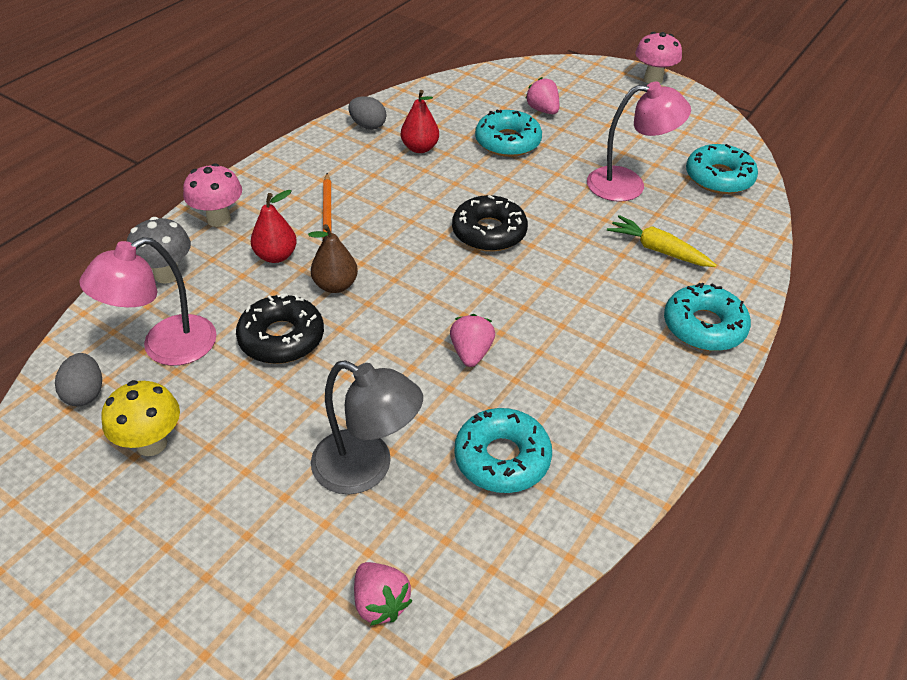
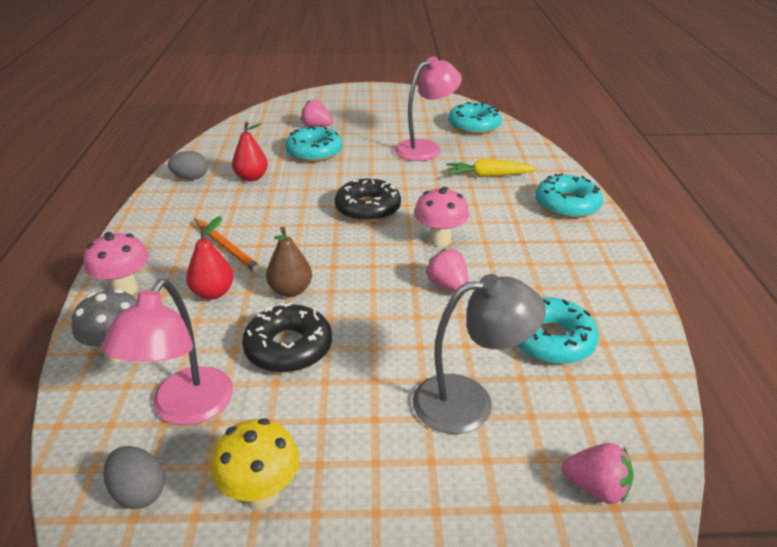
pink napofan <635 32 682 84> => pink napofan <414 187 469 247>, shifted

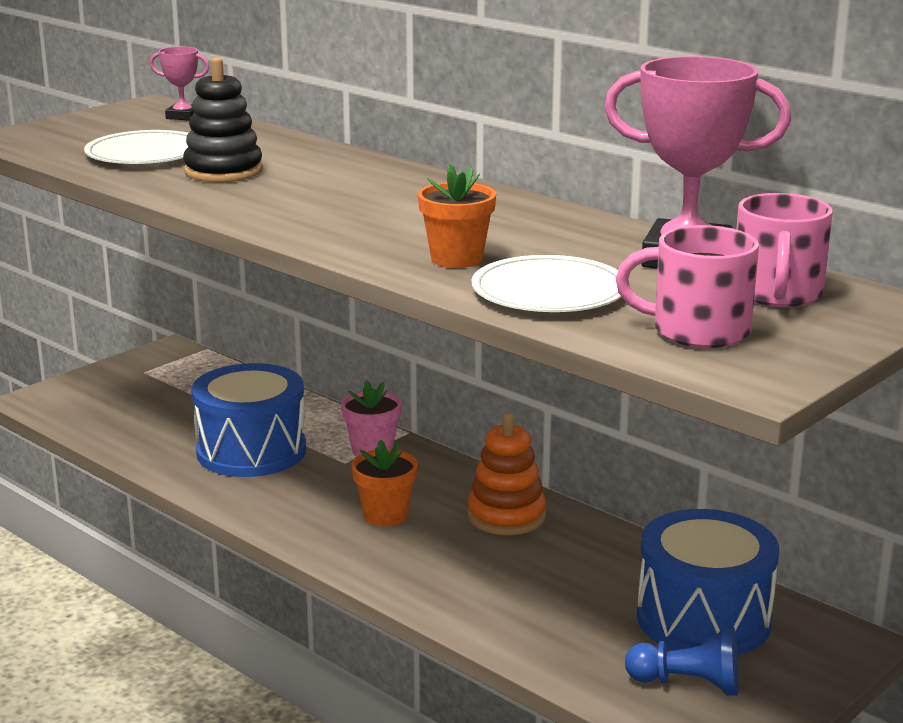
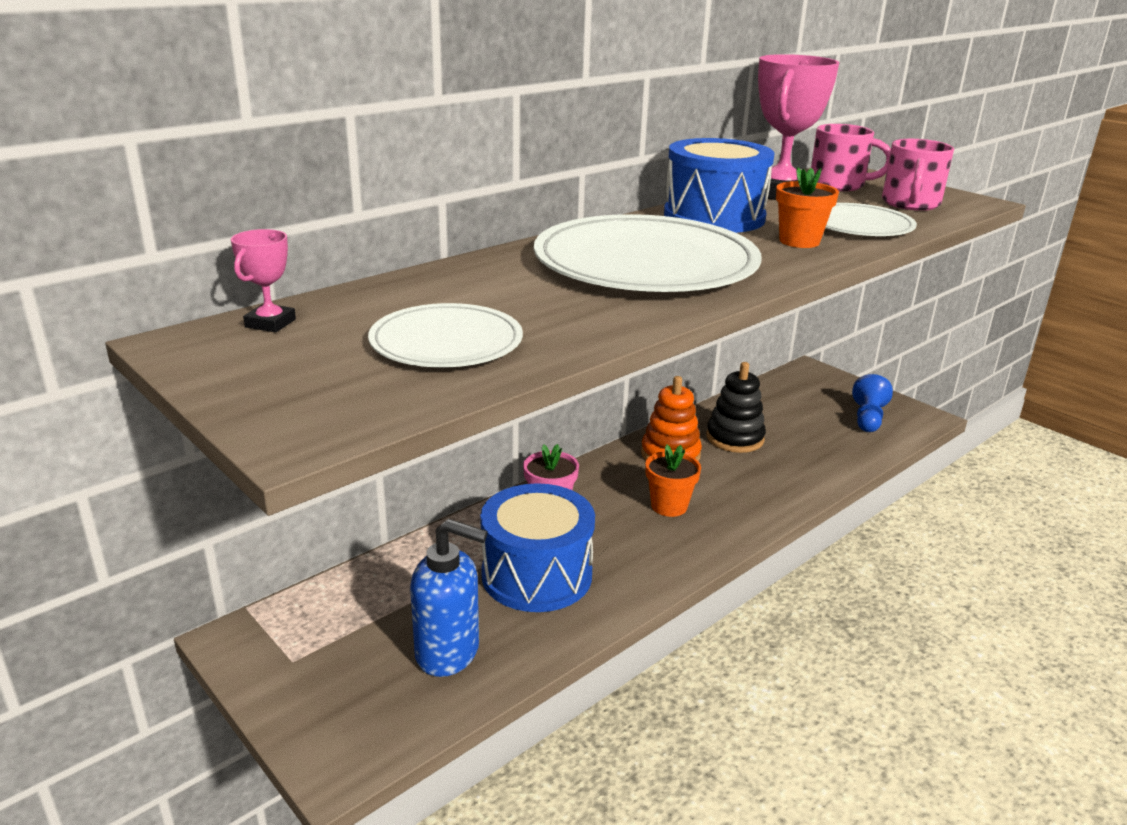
nothing => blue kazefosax <410 519 488 677>
nothing => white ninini <534 214 762 292>
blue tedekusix <637 509 779 655> => blue tedekusix <664 138 775 233>, shifted
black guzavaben <183 58 263 182> => black guzavaben <706 362 766 453>, shifted

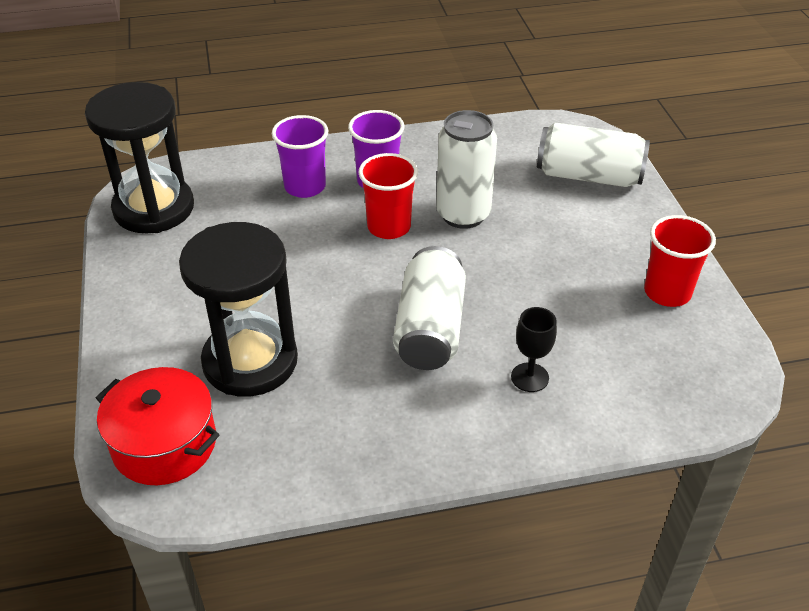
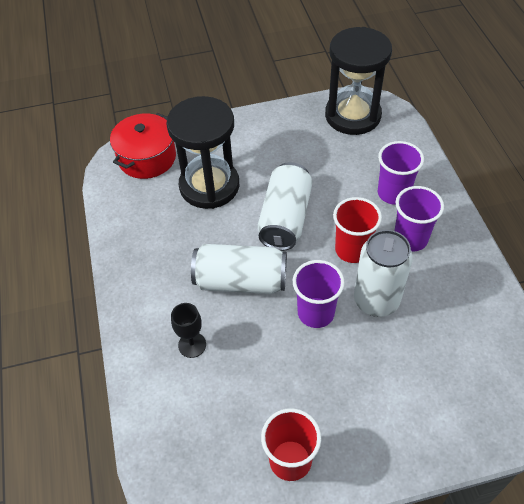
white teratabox <537 123 650 187> => white teratabox <258 162 312 251>, shifted
nothing => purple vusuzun <293 260 345 328>

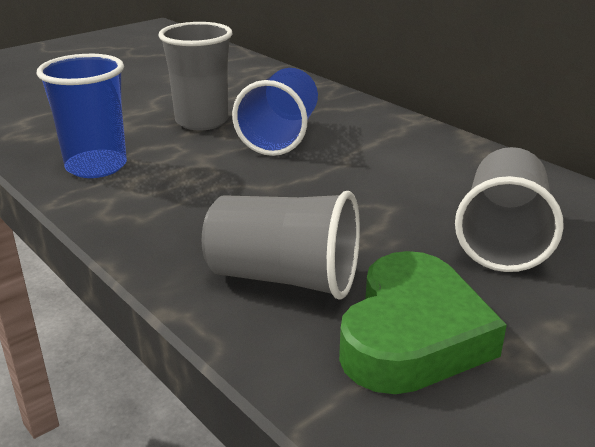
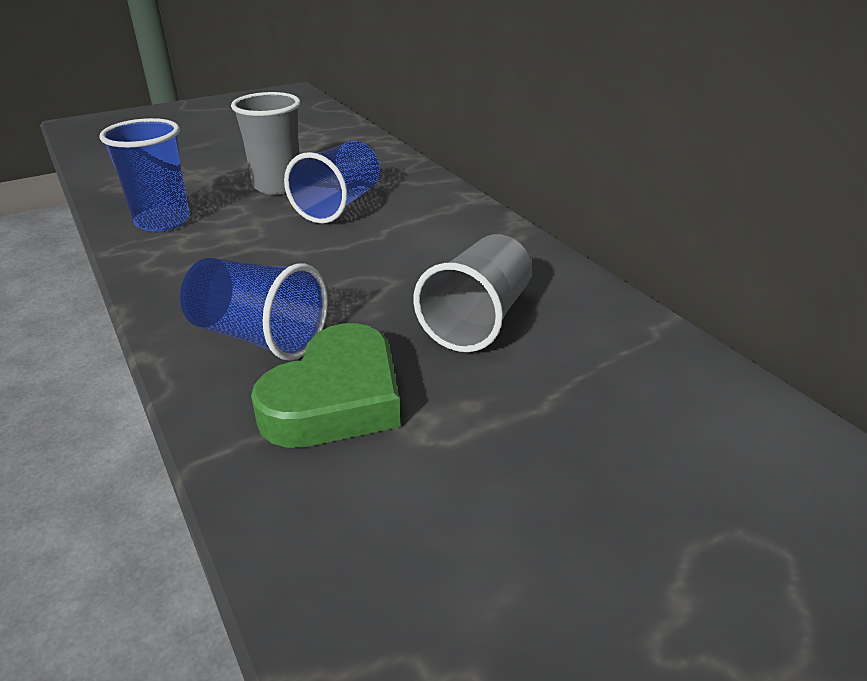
grey vusuzun <202 191 360 300> => blue vusuzun <180 258 328 360>

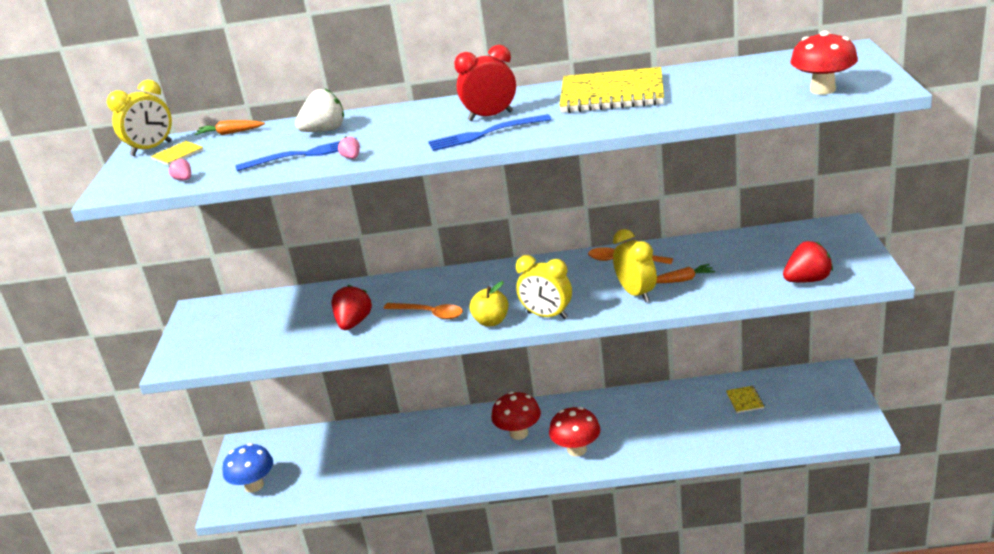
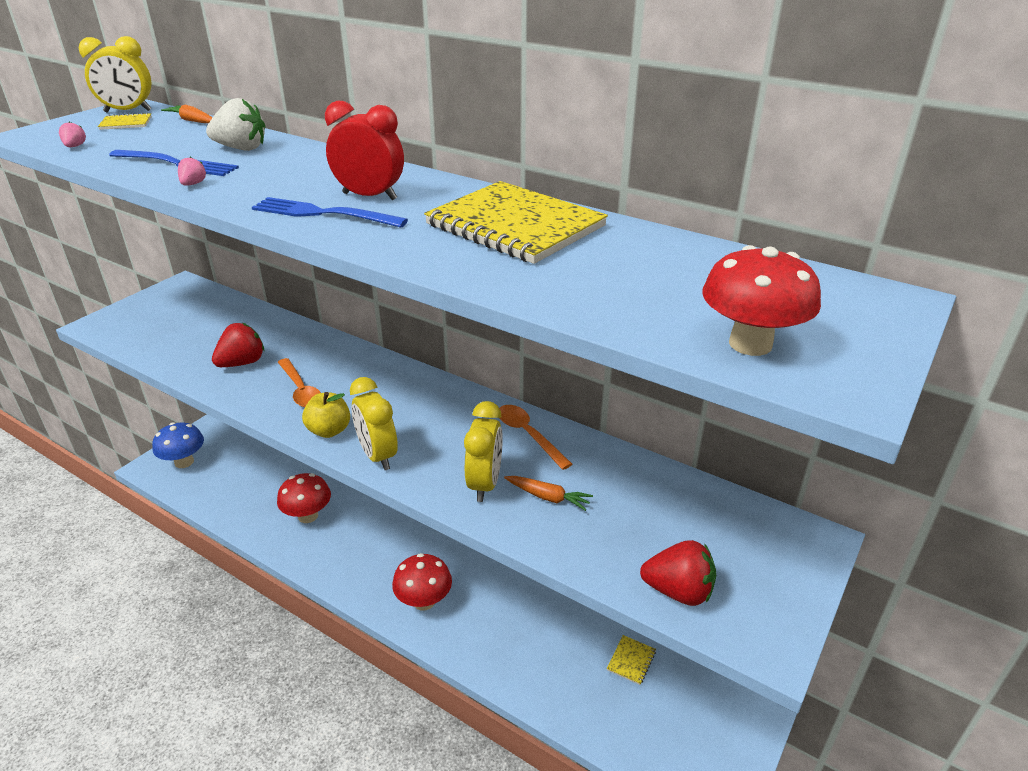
red napofan <491 392 541 440> => red napofan <277 473 331 523>, shifted

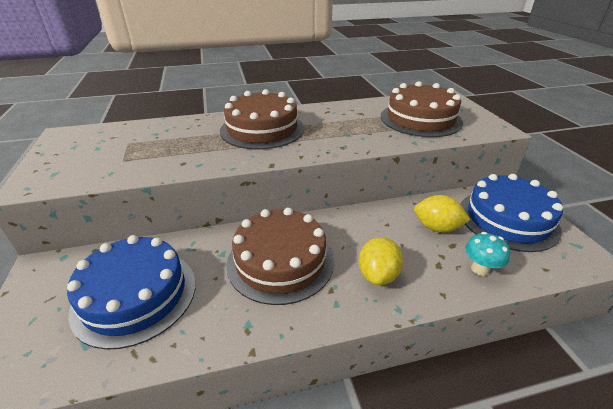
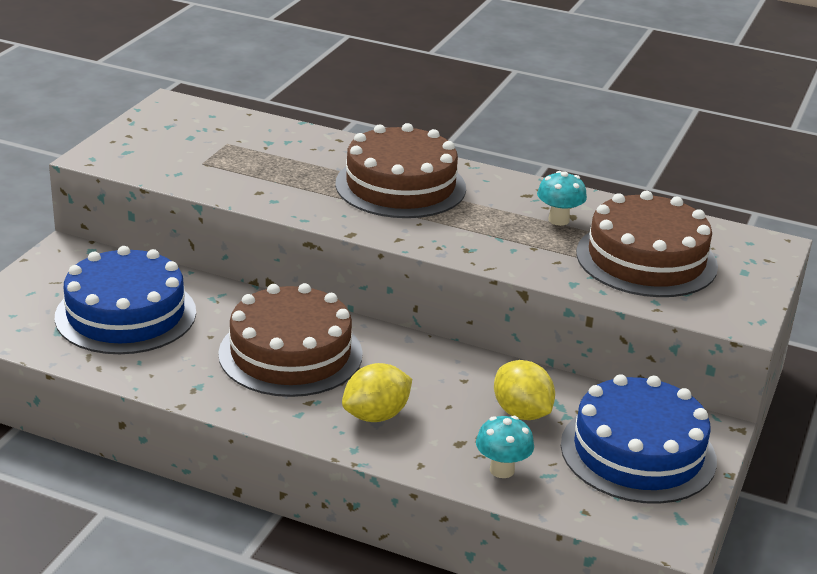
nothing => turquoise napofan <537 171 587 226>

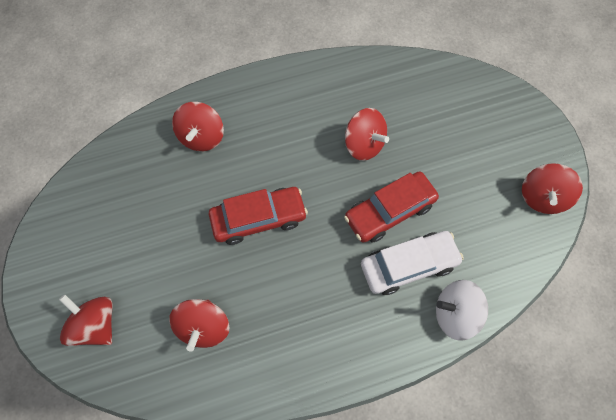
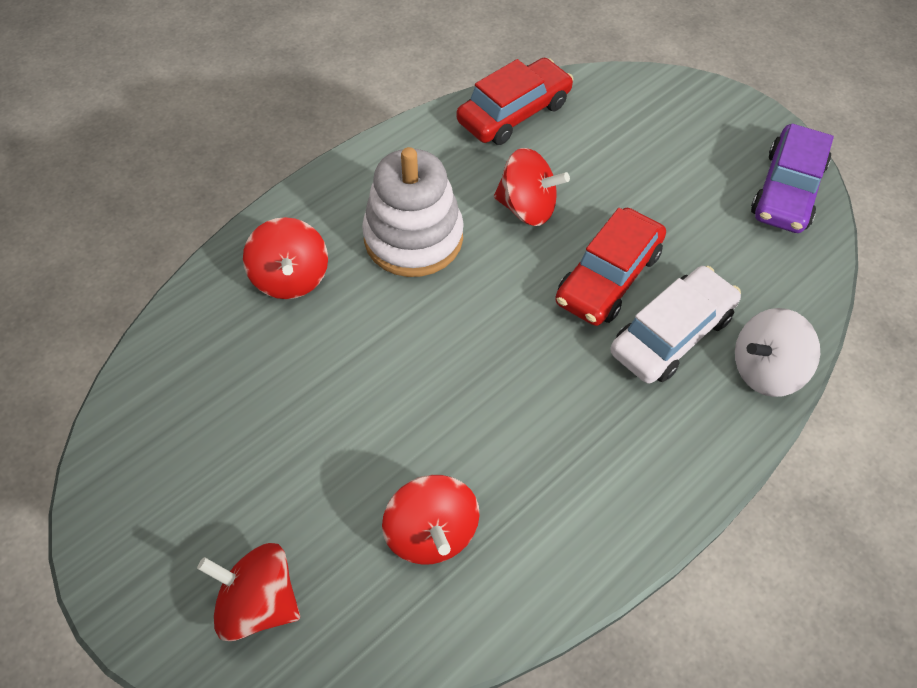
nothing => white guzavaben <362 147 464 277>
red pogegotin <209 187 308 245> => red pogegotin <456 58 573 145>, shifted
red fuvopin <522 163 583 214> => purple pogegotin <751 124 834 233>

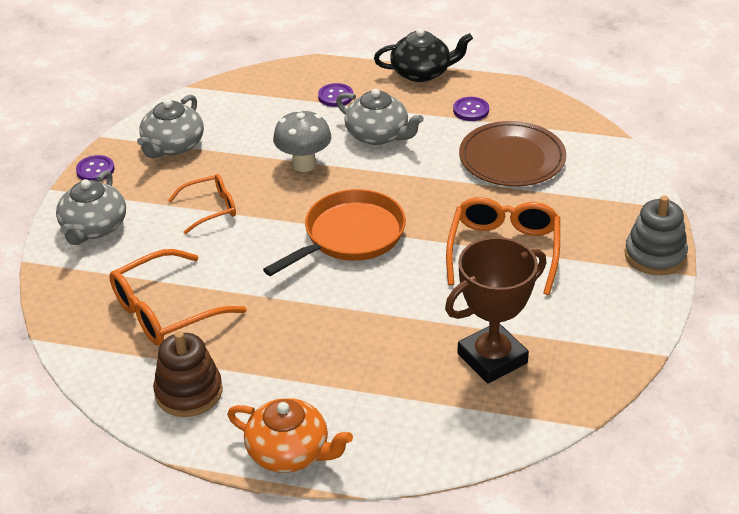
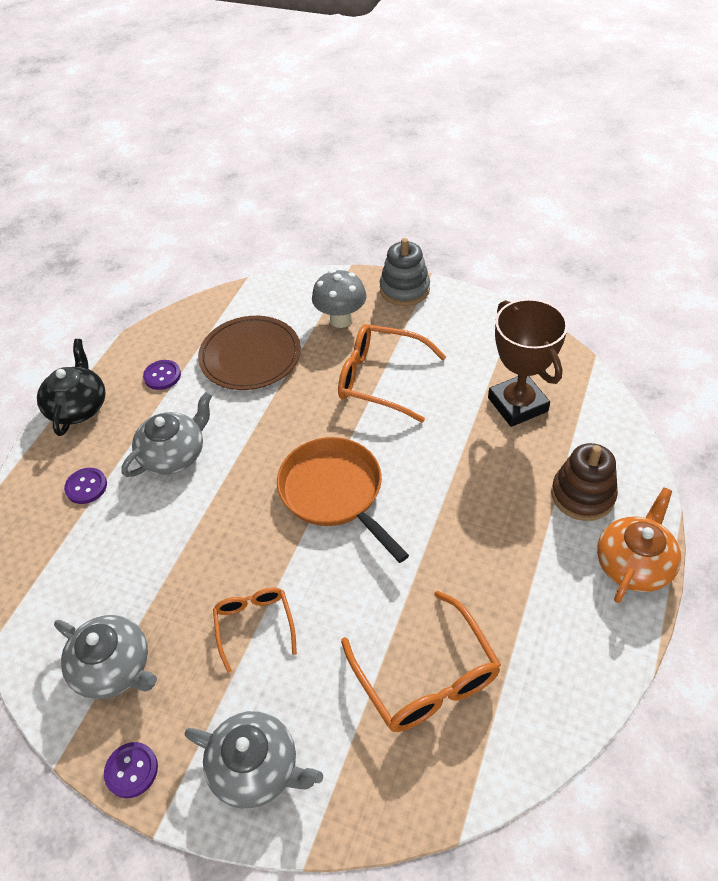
grey napofan <273 109 331 172> => grey napofan <312 270 367 328>, shifted
brown guzavaben <153 331 222 417> => brown guzavaben <551 443 618 521>, shifted

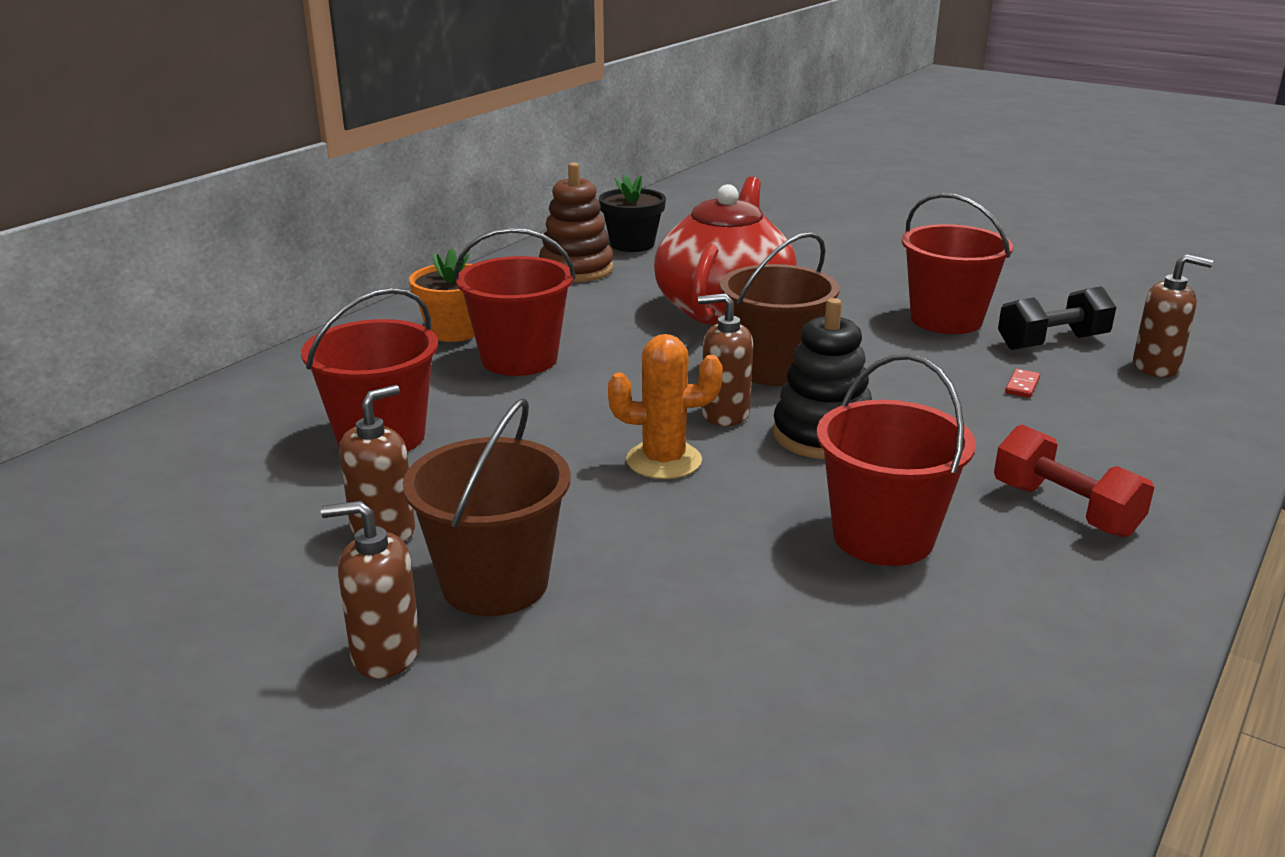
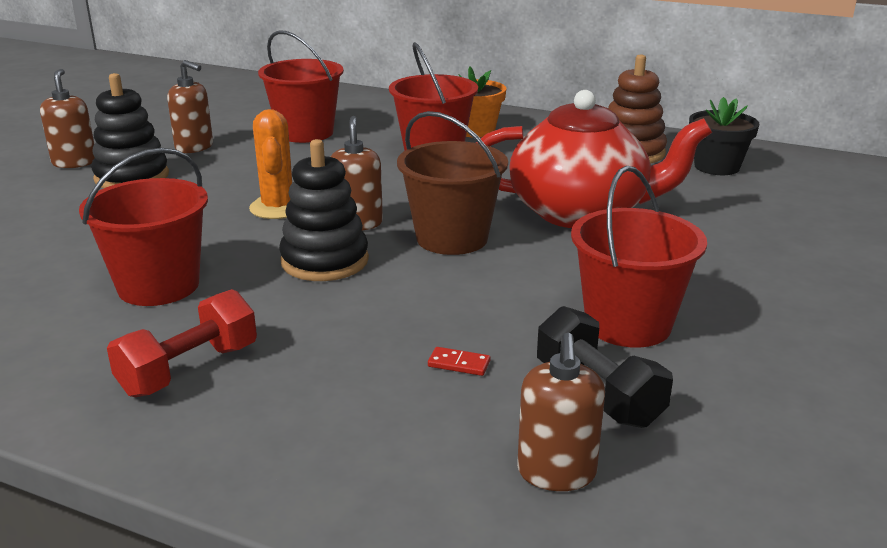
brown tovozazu <403 398 571 616> => black guzavaben <91 73 169 188>

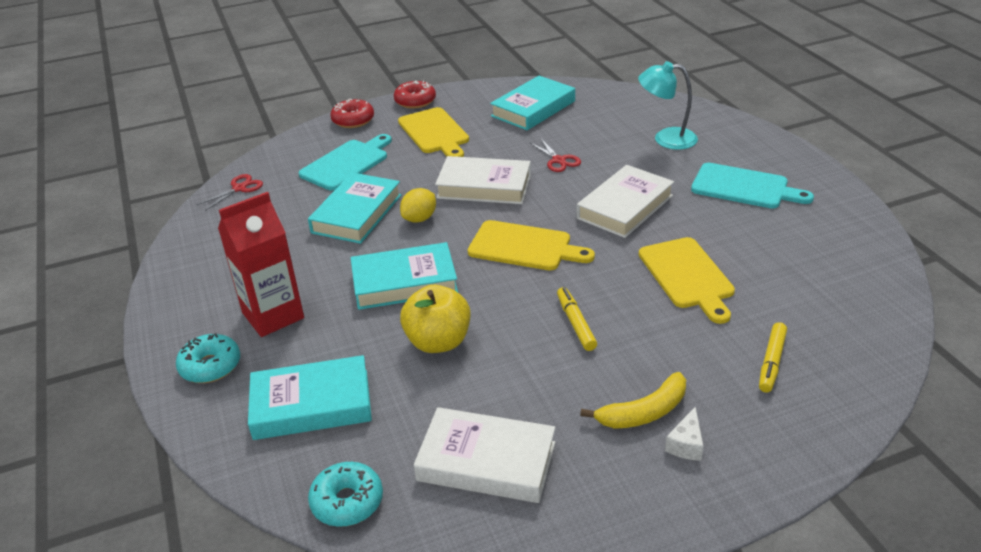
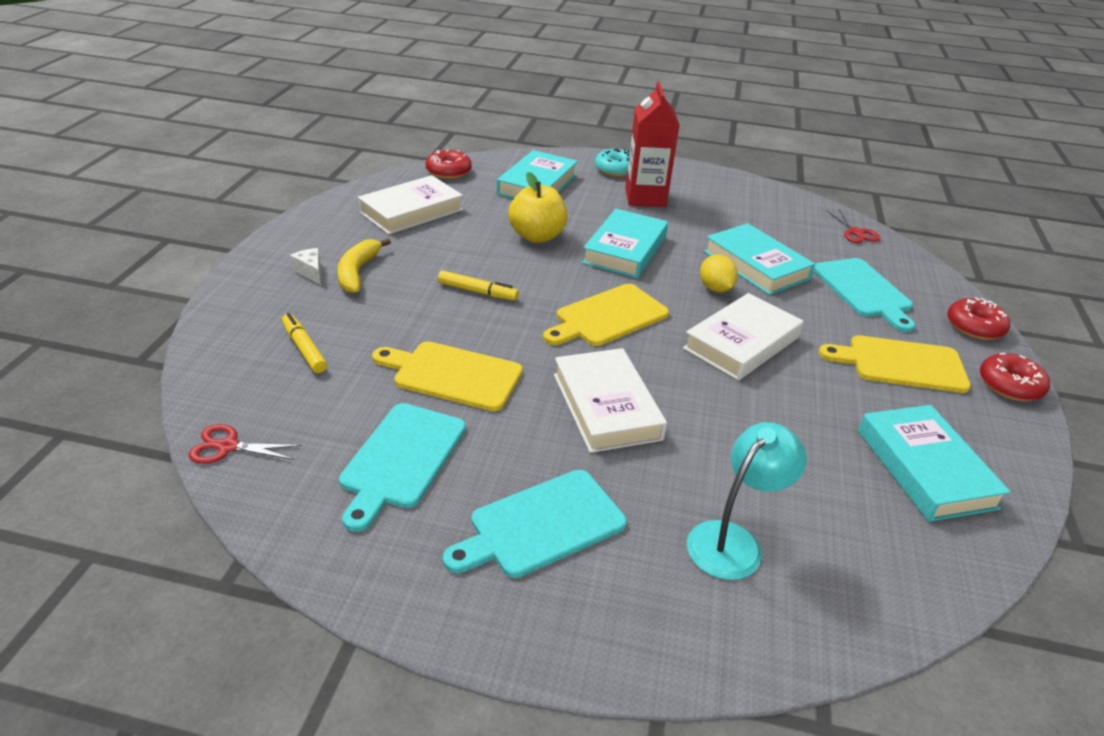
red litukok <530 139 581 172> => red litukok <189 424 302 464>, shifted
nothing => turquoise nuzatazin <339 403 466 532>
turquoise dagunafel <308 462 383 527> => red dagunafel <426 150 471 179>

